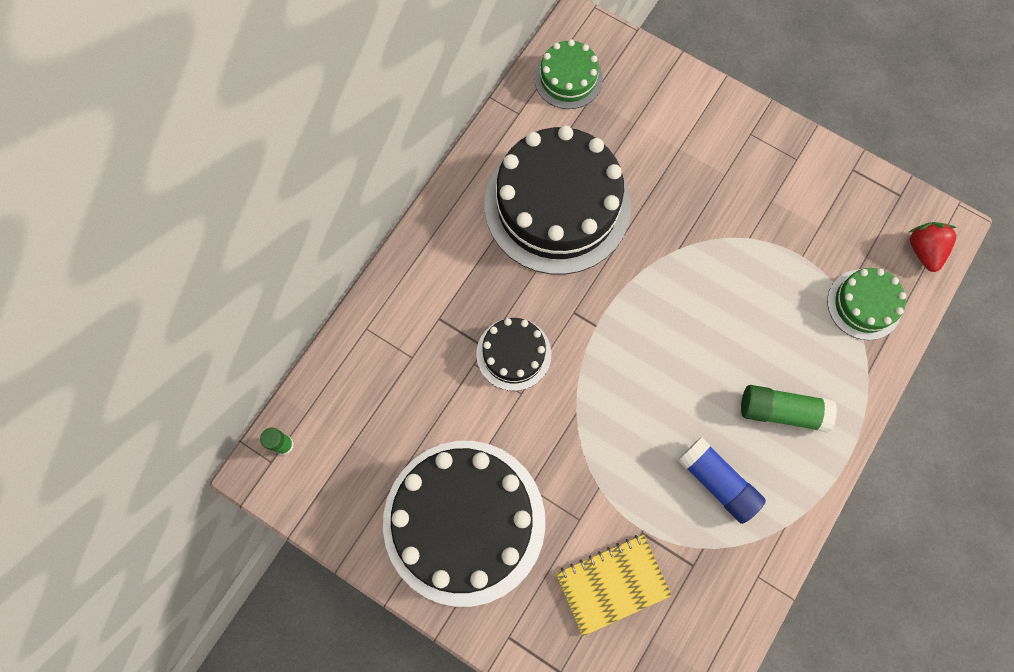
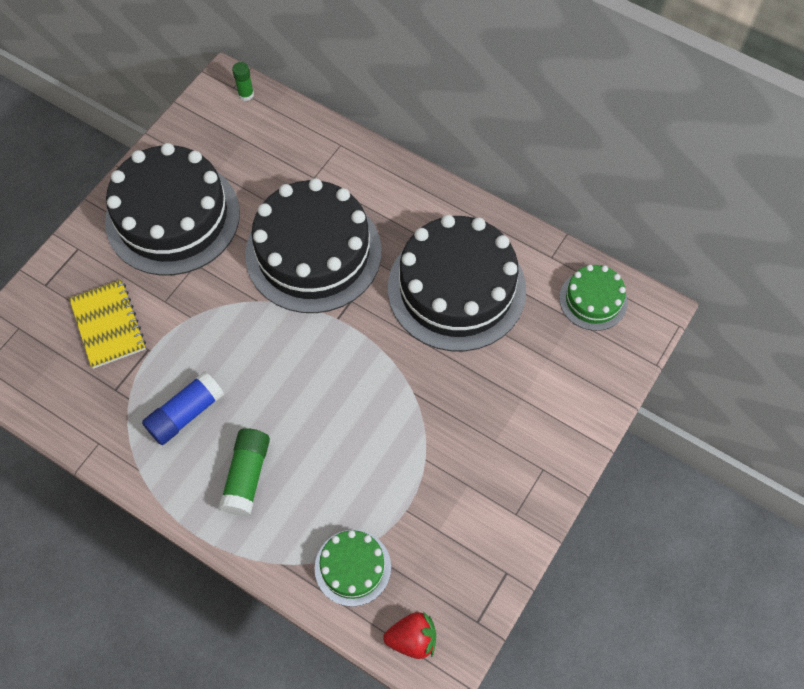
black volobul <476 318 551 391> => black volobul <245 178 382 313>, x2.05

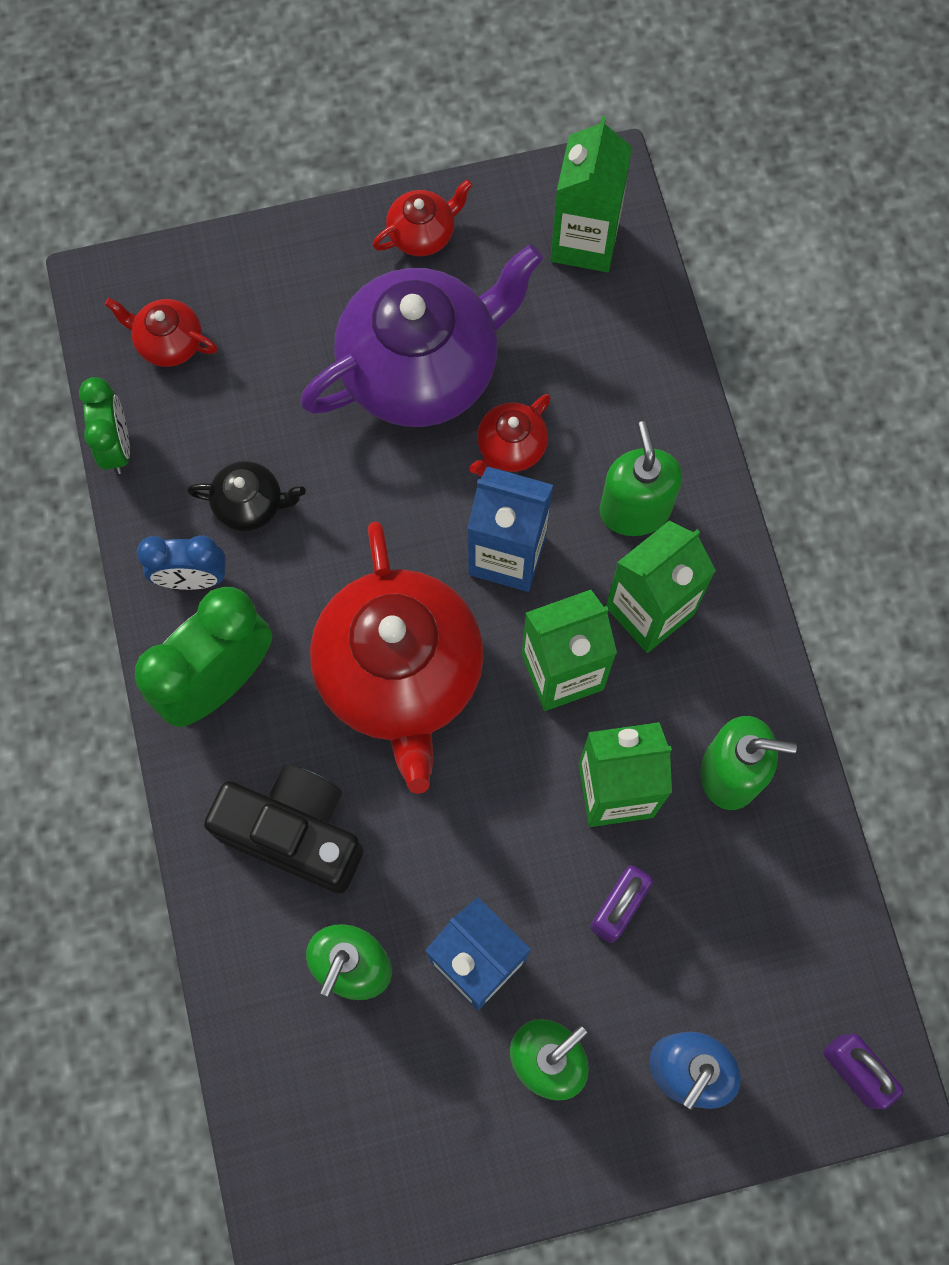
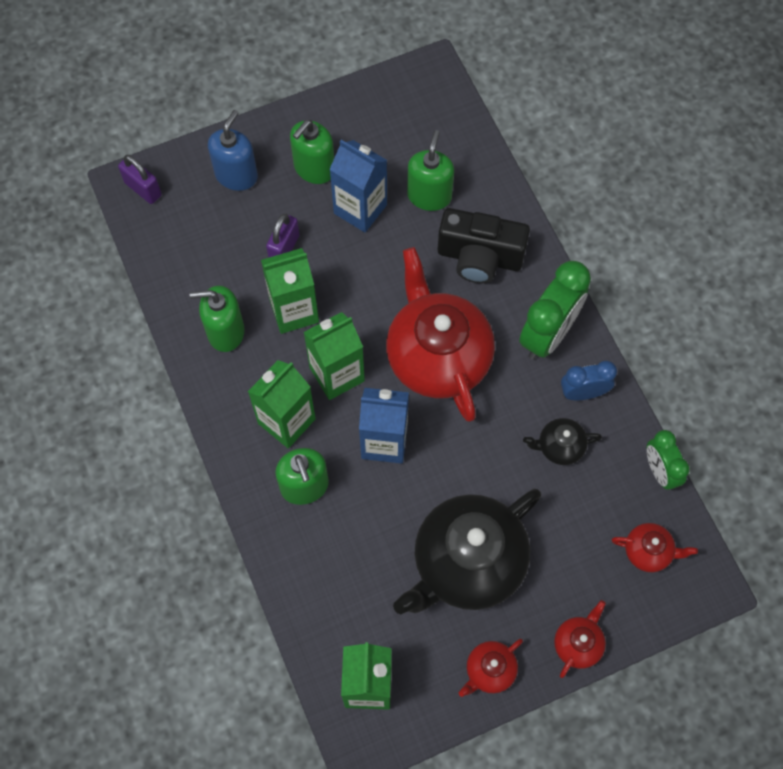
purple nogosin <300 244 543 427> => black nogosin <393 489 542 614>
red nogosin <469 394 551 476> => red nogosin <554 600 606 678>, shifted

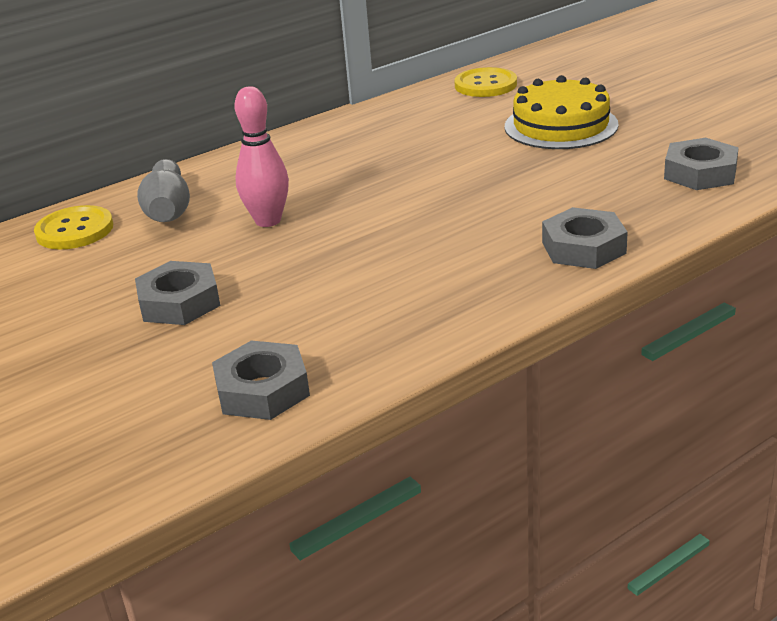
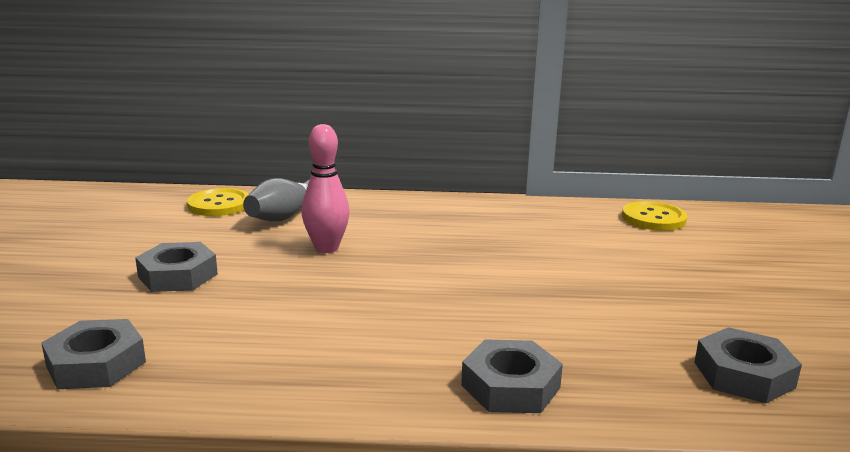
yellow volobul <505 75 619 149> => nothing

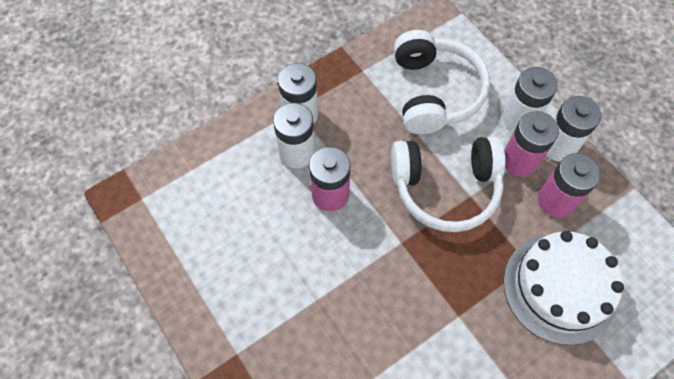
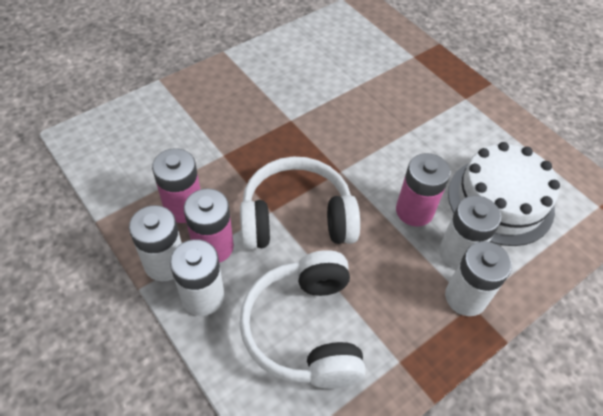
white volobul <503 231 624 345> => white volobul <448 142 560 246>, shifted

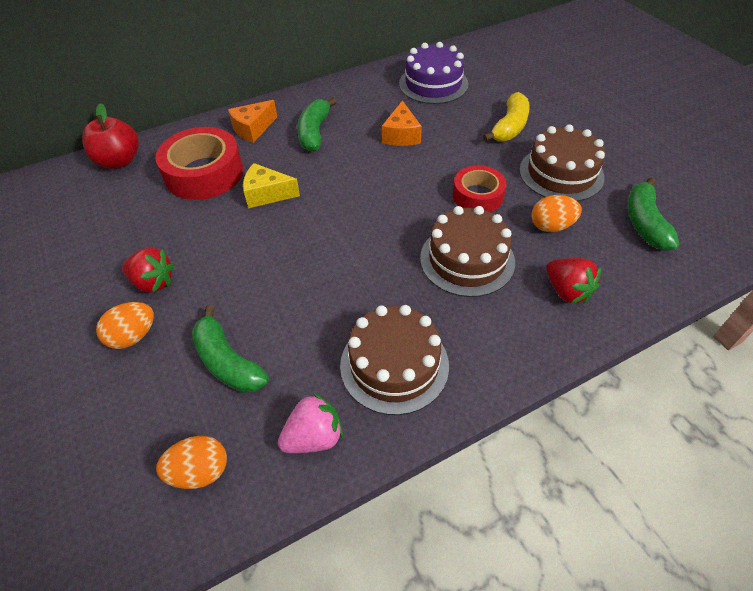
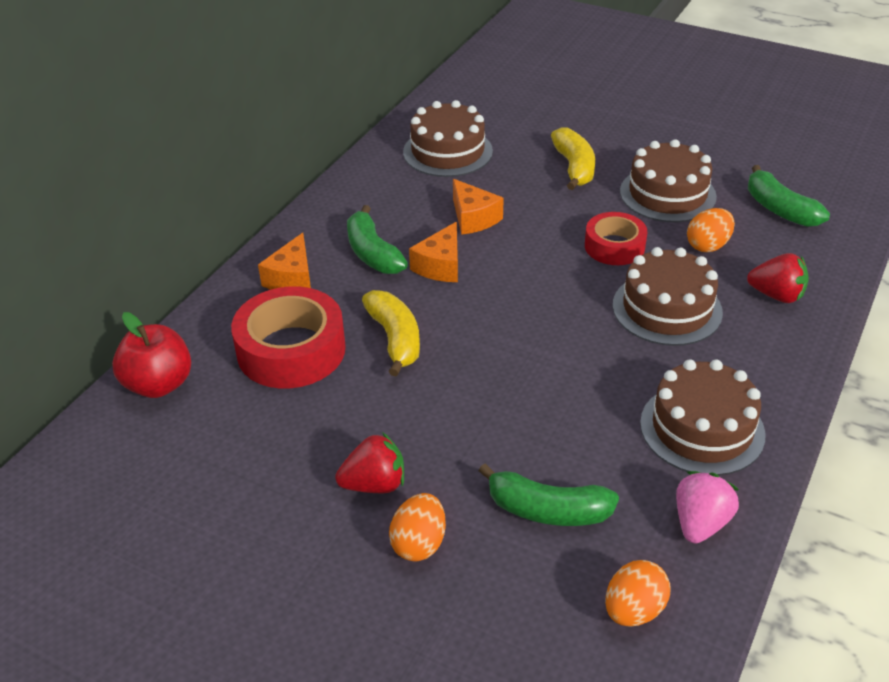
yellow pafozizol <243 163 300 208> => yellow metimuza <362 290 420 376>
purple volobul <399 42 468 104> => brown volobul <403 100 493 177>
nothing => orange pafozizol <409 222 458 282>

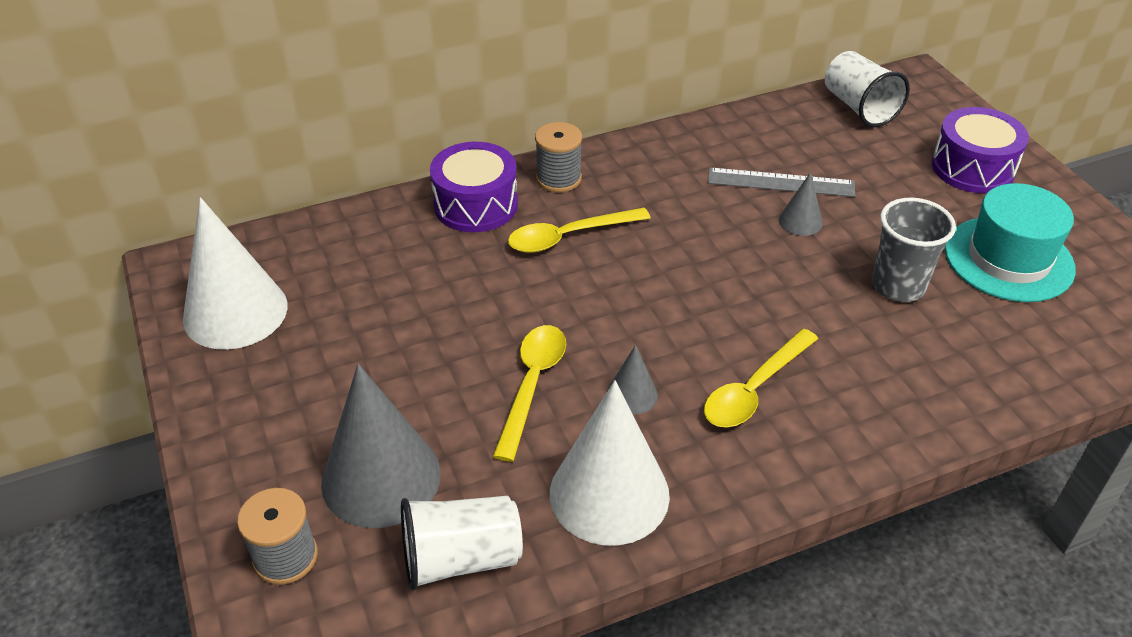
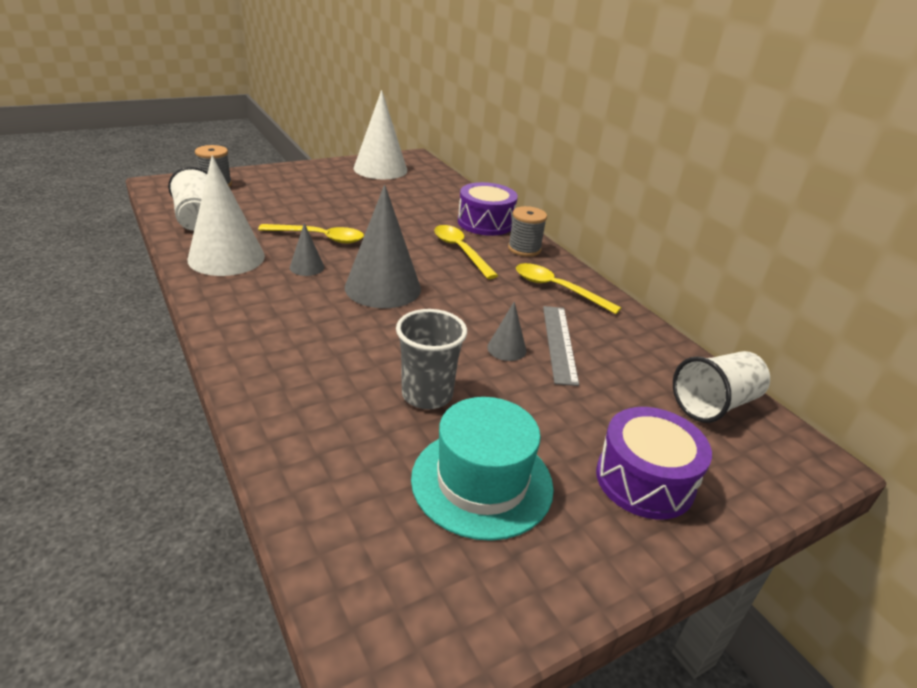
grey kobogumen <321 364 441 528> => grey kobogumen <345 185 421 308>, shifted
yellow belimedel <704 329 818 427> => yellow belimedel <516 263 622 314>, shifted

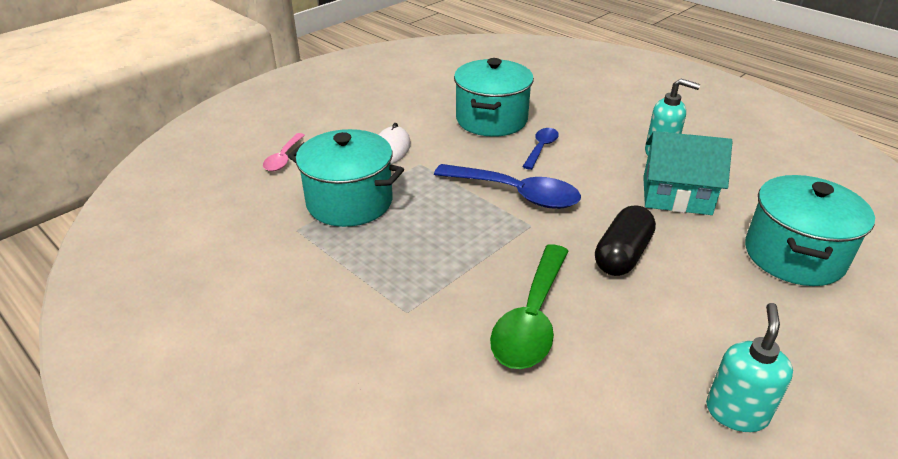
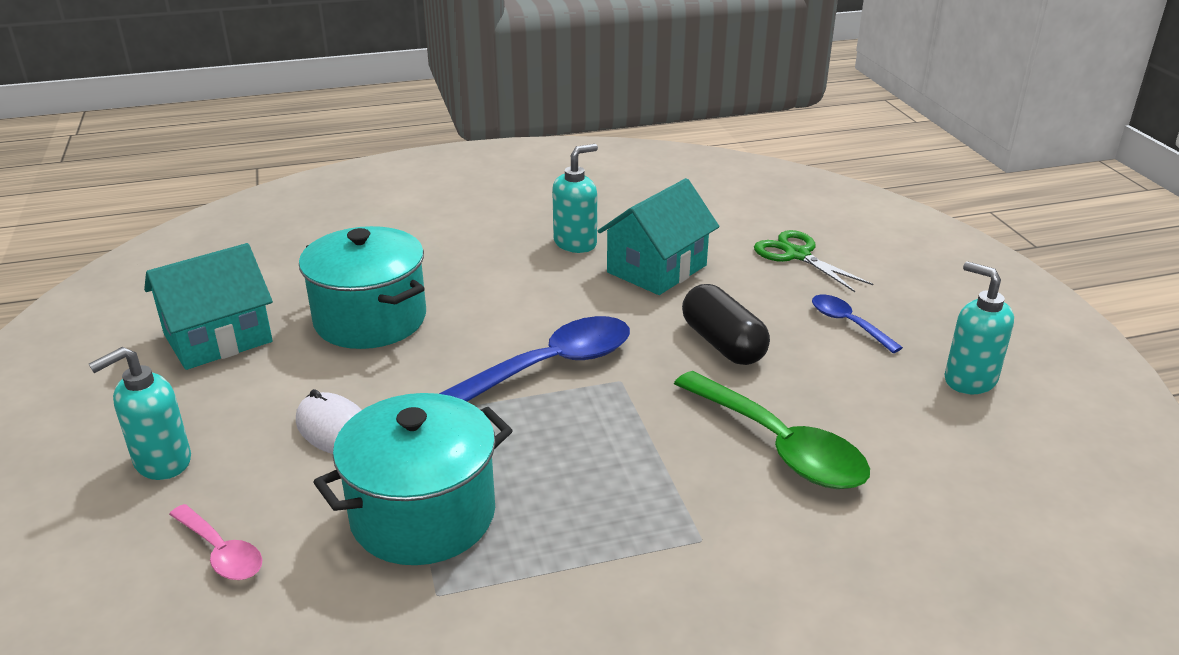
nothing => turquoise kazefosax <89 347 191 480>
nothing => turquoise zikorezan <144 243 273 370>
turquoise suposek <745 175 875 286> => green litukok <754 230 873 292>
blue belimedel <523 128 559 170> => blue belimedel <812 295 903 353>, shifted

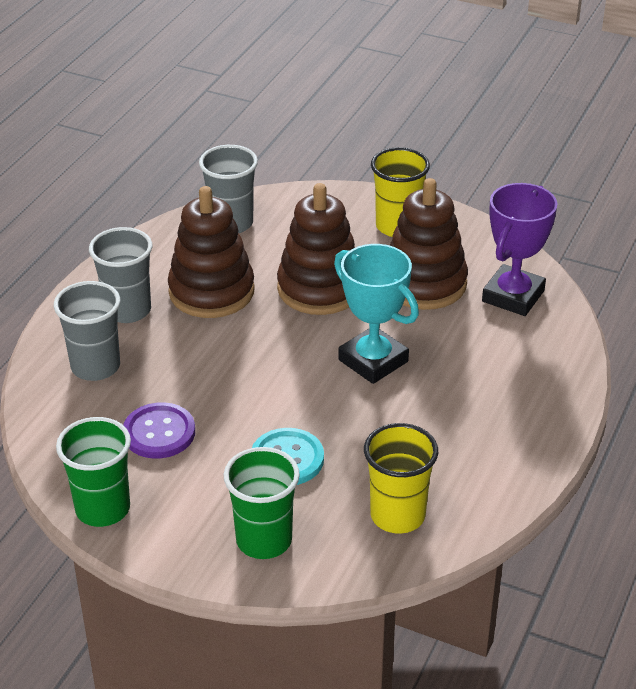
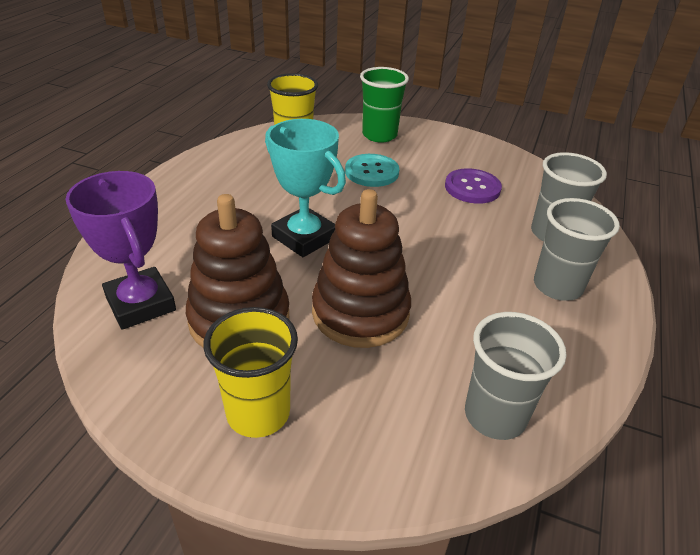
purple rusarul <482 183 557 316> => purple rusarul <66 171 176 330>, 60 degrees counterclockwise
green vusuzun <56 417 131 527> => nothing
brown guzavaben <168 186 255 318> => nothing

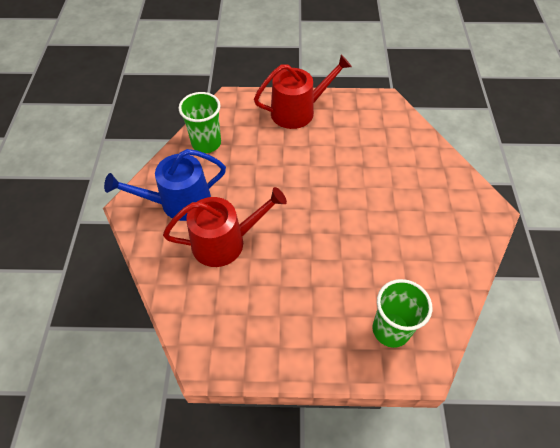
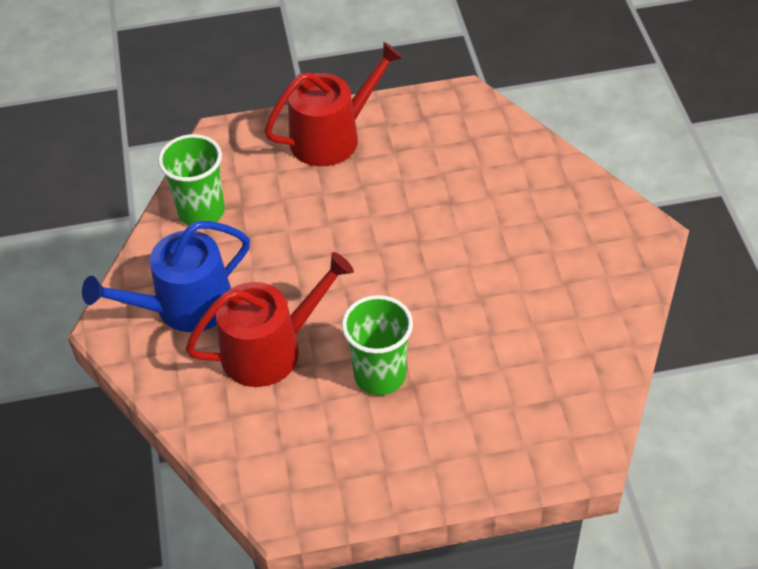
green vusuzun <373 279 432 348> => green vusuzun <342 295 413 395>, shifted

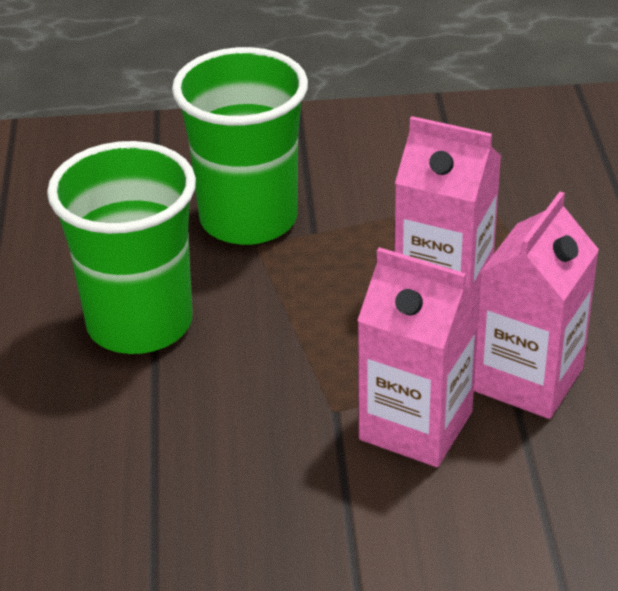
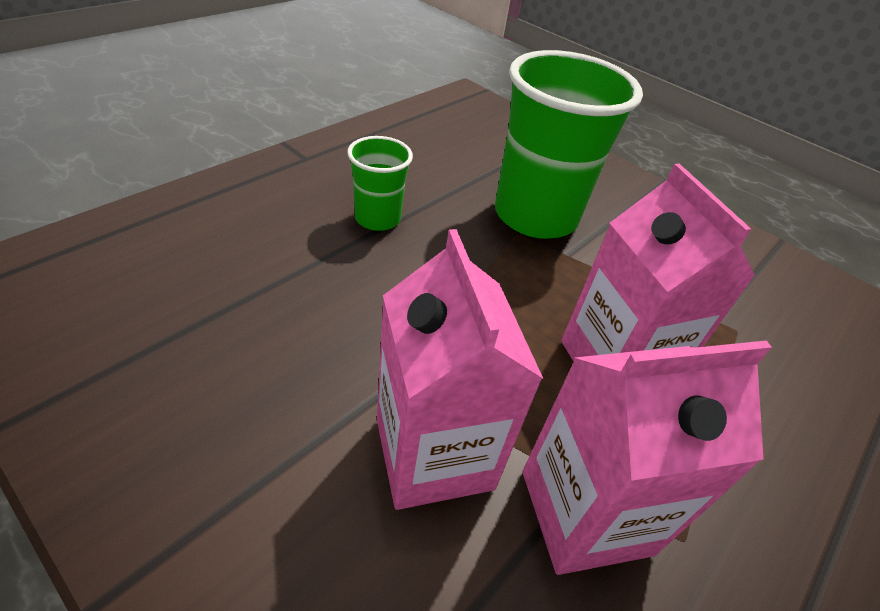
green vusuzun <47 141 196 354> => green vusuzun <347 136 413 231>, x0.50

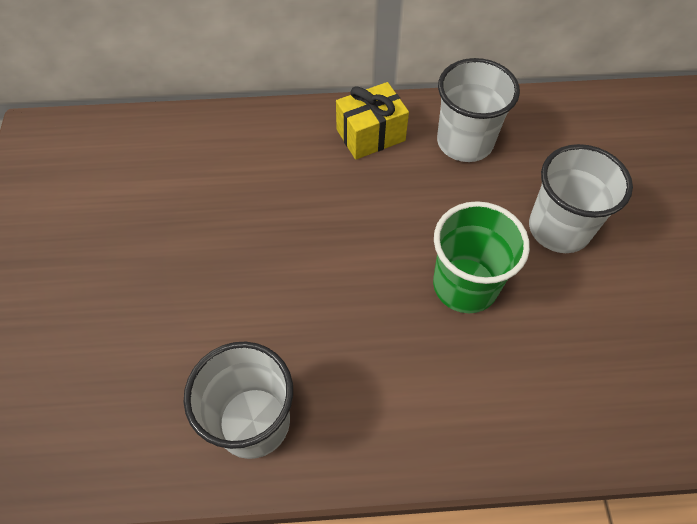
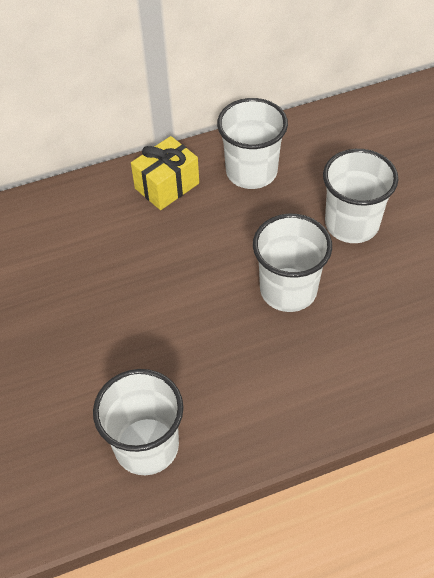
green vusuzun <433 201 530 313> => white vusuzun <253 214 332 312>

